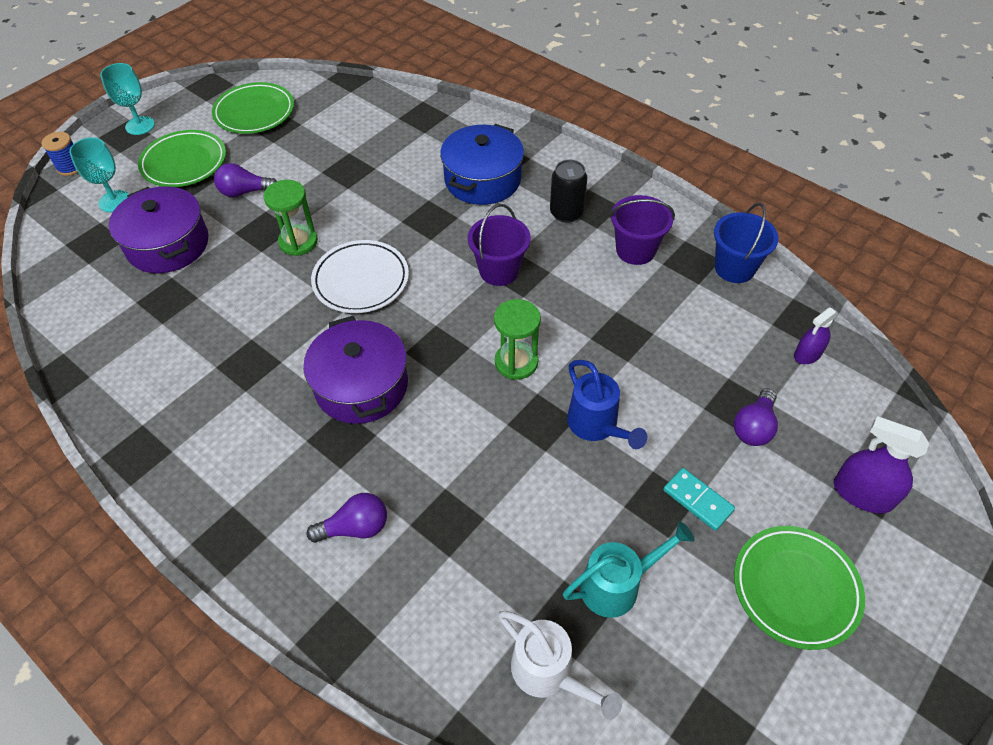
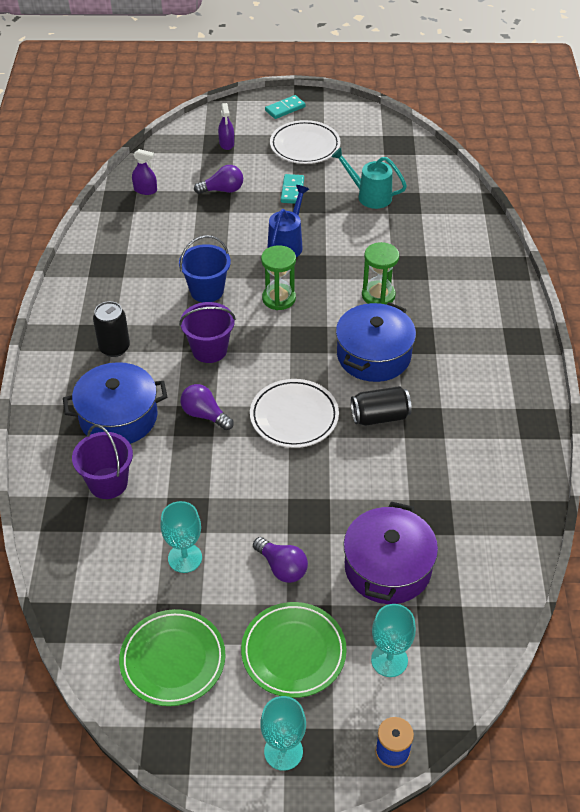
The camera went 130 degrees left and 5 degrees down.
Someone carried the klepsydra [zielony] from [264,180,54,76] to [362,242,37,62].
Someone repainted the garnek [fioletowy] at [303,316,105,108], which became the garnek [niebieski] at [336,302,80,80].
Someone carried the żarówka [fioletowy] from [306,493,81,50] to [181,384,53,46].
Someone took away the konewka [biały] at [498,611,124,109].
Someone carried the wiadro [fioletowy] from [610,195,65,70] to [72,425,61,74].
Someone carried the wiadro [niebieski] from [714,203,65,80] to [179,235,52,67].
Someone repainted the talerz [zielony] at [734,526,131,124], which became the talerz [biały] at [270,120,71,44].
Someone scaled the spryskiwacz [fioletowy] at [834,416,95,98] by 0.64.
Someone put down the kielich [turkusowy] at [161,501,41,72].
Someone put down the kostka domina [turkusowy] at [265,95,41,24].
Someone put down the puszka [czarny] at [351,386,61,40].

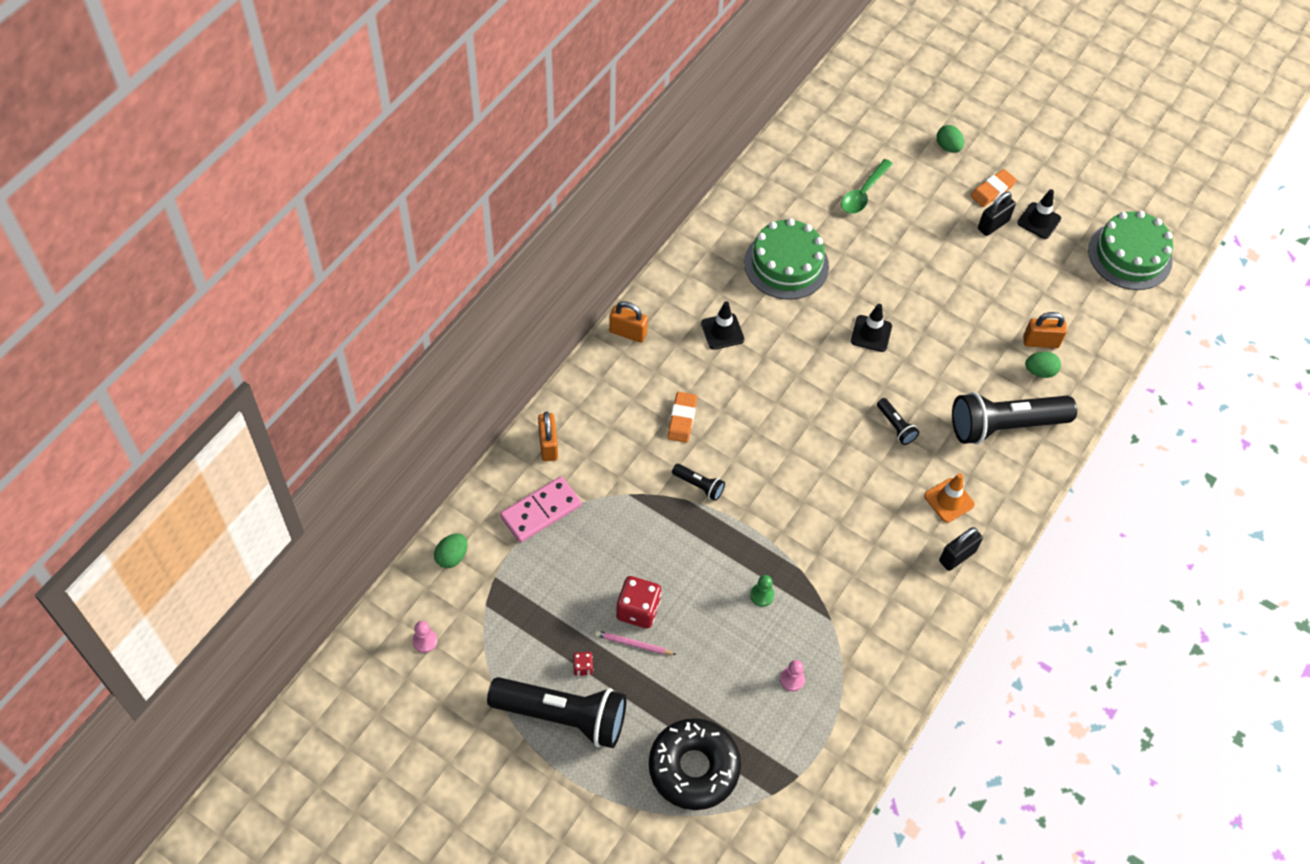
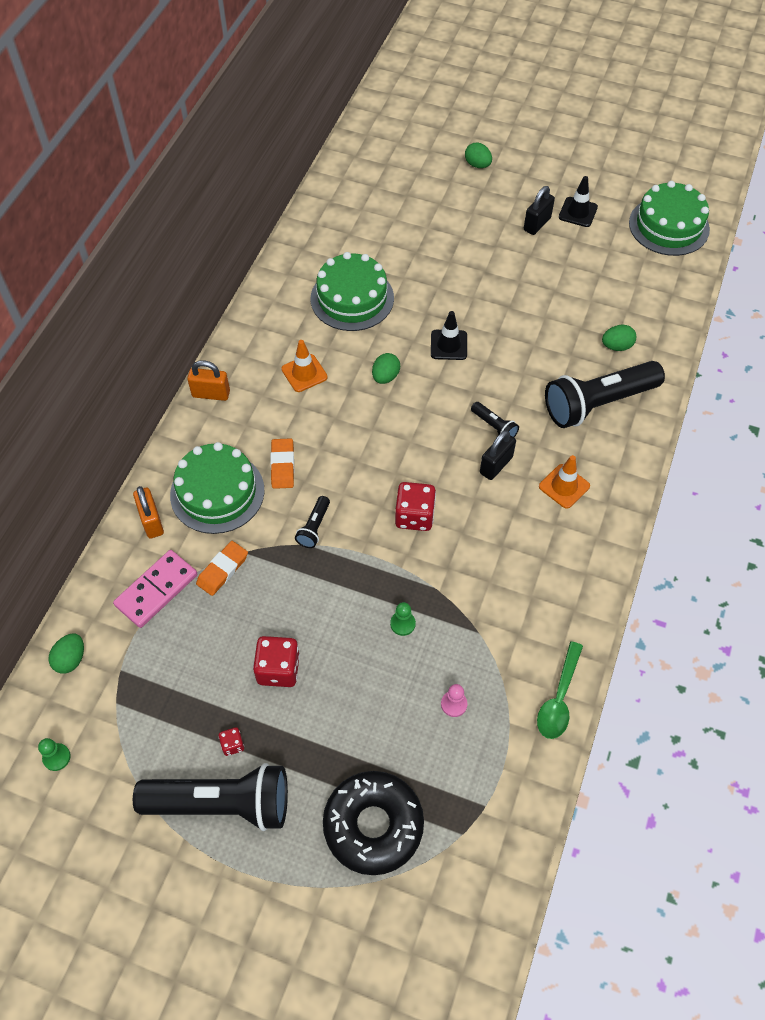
The camera went 10 degrees left and 0 degrees up.
Someone repainted the pionek [różowy] at [412,621,26,32], which became the pionek [zielony] at [38,738,33,33].
Someone took away the ołówek [różowy] at [595,630,82,25].
Someone rotated the latarka [czarny] at [672,464,53,37] by 90 degrees clockwise.
Someone repainted the pachołek [czarny] at [701,301,43,49], which became the pachołek [pomarańczowy] at [281,340,47,52].
Someone carried the łyżka [zielony] from [841,159,52,55] to [537,641,46,98].
Someone carried the kłódka [czarny] from [939,527,44,44] to [480,430,36,50].
Someone carried the gumka do mazania [pomarańczowy] from [971,169,46,38] to [196,541,52,55].
Someone took away the kłódka [pomarańczowy] at [1023,312,44,36].
Someone put down the tort [zielony] at [170,442,95,92].
Someone put down the jajko [zielony] at [372,353,28,31].
Someone put down the kostka do gry [czerwony] at [395,482,41,49].

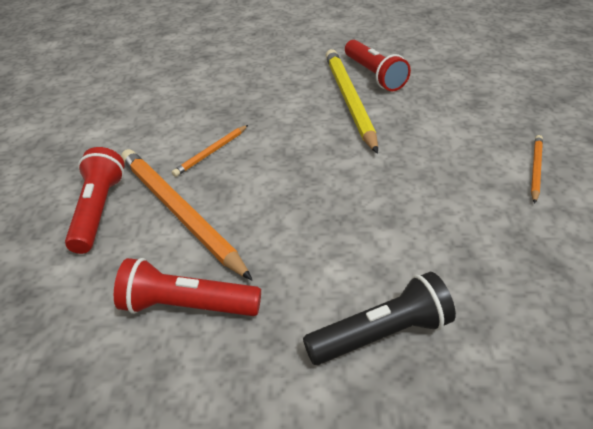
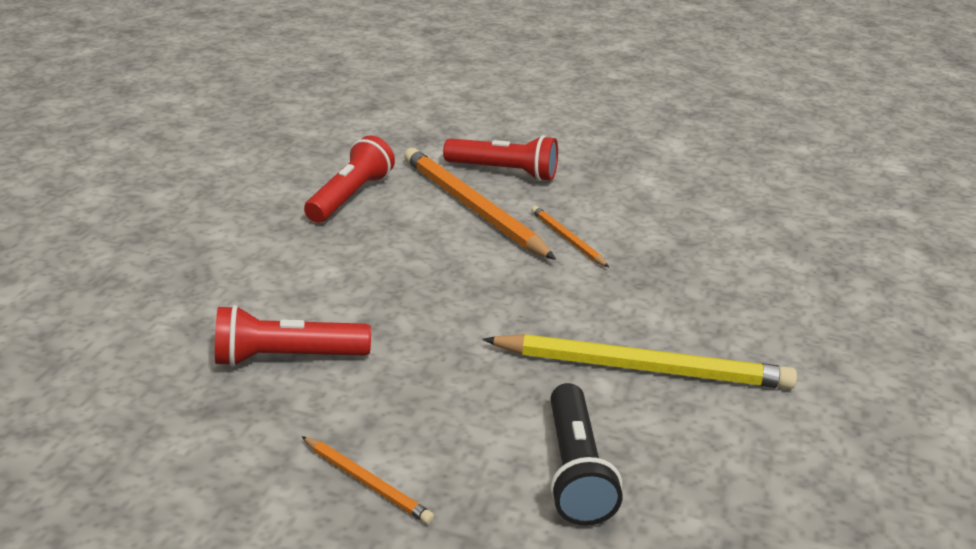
The camera went 105 degrees right and 10 degrees down.
Someone rotated the ołówek [pomarańczowy] at [121,149,131,131] by 105 degrees counterclockwise.
Someone carried the latarka [czarny] from [303,272,153,93] to [550,383,73,143].
Someone carried the latarka [czerwony] from [345,40,66,51] to [215,305,156,62].

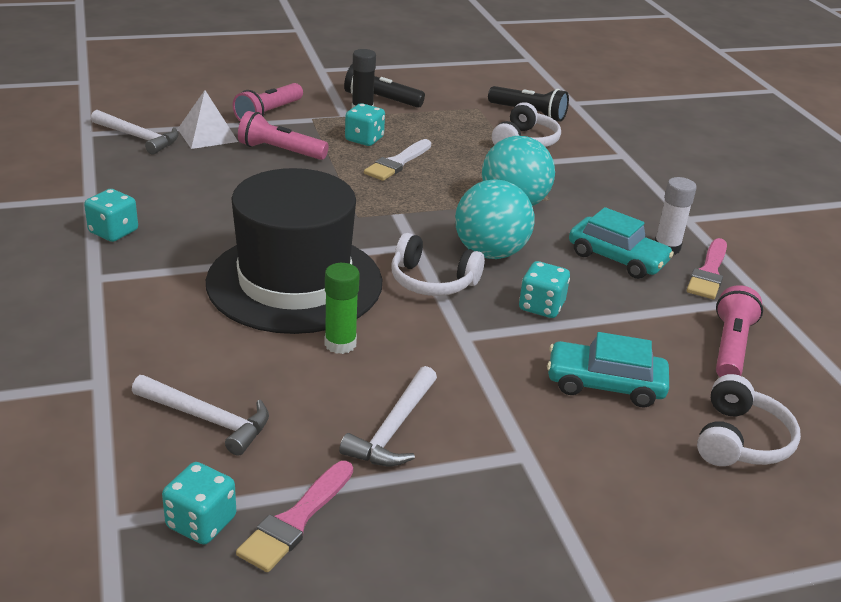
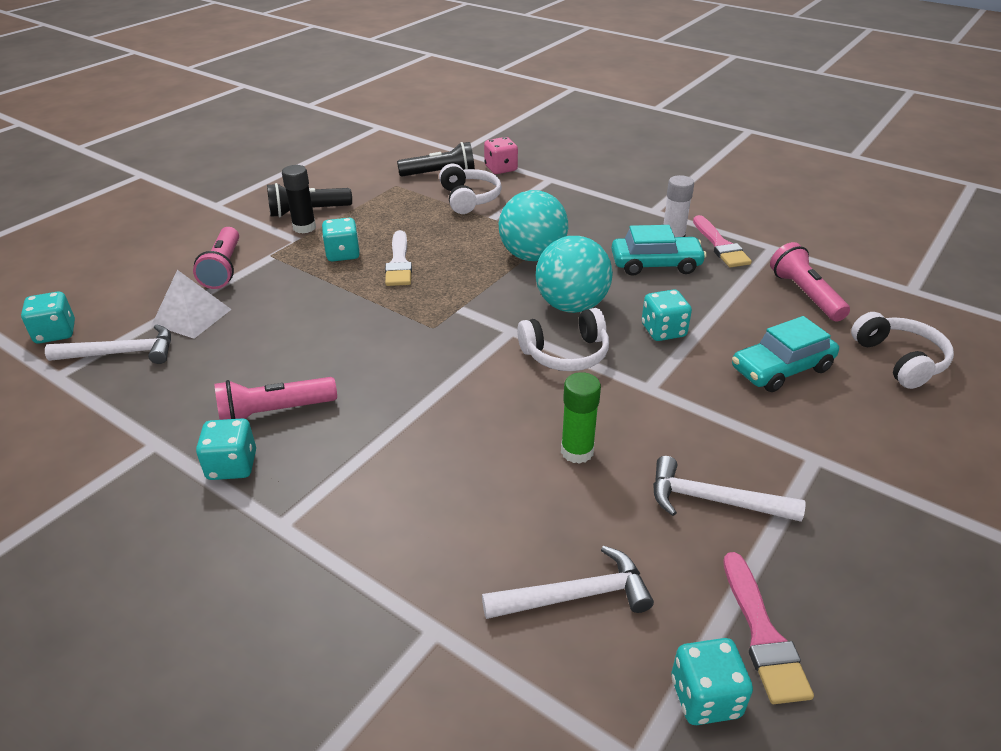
The camera went 35 degrees left and 5 degrees up.
Someone took away the kapelusz [czarny] at [206,168,177,166].
Someone carried the latarka [różowy] from [238,111,91,49] to [214,377,123,43].
Someone rotated the młotek [biały] at [339,366,98,100] by 120 degrees clockwise.
Someone put down the kostka do gry [turkusowy] at [21,292,54,52].
Someone put down the kostka do gry [różowy] at [484,137,34,37].

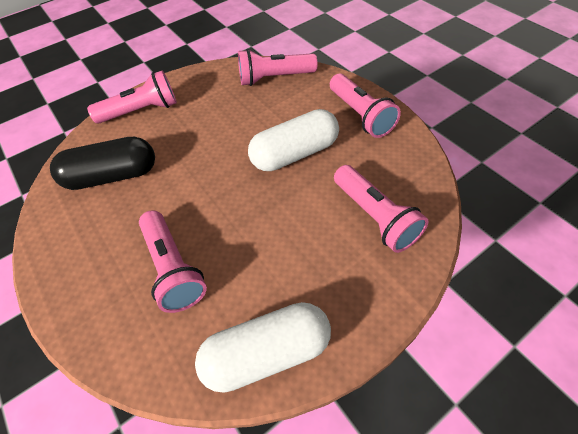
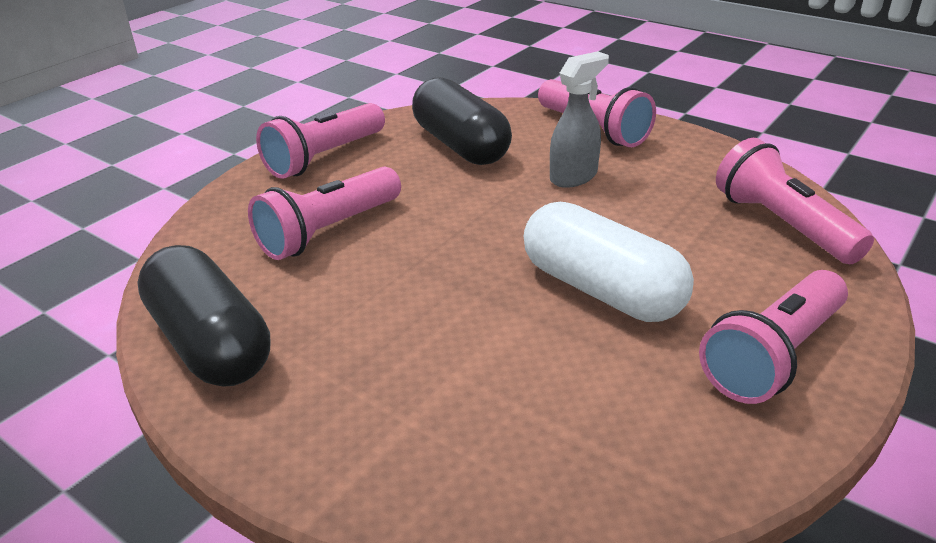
The camera went 70 degrees right and 20 degrees down.
Someone repainted the kapsułka [biały] at [195,302,136,91], which became the kapsułka [czarny] at [137,245,133,142].
Someone carried the latarka [różowy] from [334,165,95,88] to [256,103,129,76].
Someone put down the spryskiwacz [szary] at [550,51,59,137].

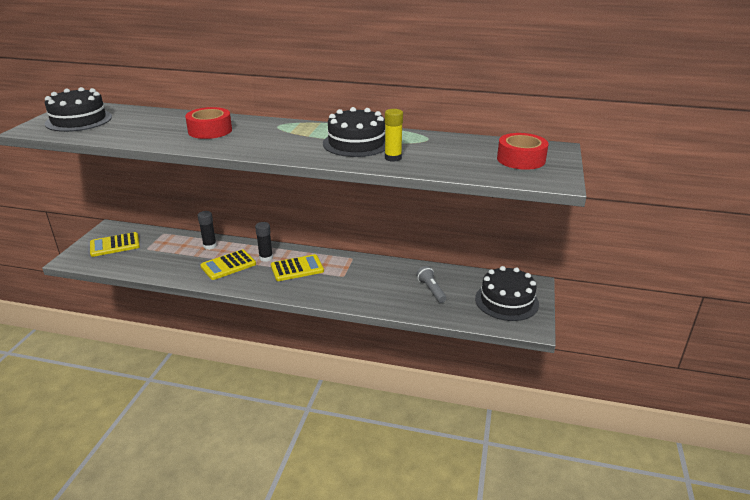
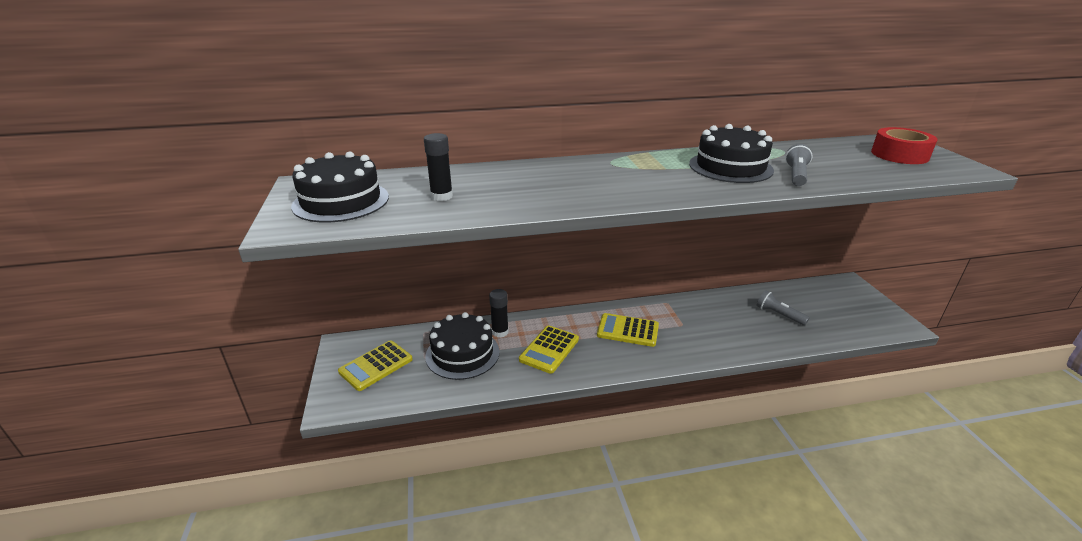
The camera went 25 degrees left and 0 degrees up.
Someone took away the taśma klejąca [czerwony] at [185,107,47,32].
Someone carried the klej w sztyfcie [czarny] from [255,222,18,40] to [424,133,29,68].
Someone rotated the kalkulator [żółty] at [271,254,53,27] by 120 degrees counterclockwise.
Someone swapped the klej w sztyfcie [żółty] at [385,109,18,53] for the latarka [szary] at [785,144,28,42].
Someone carried the tort [czarny] from [475,266,64,55] to [425,312,75,68].

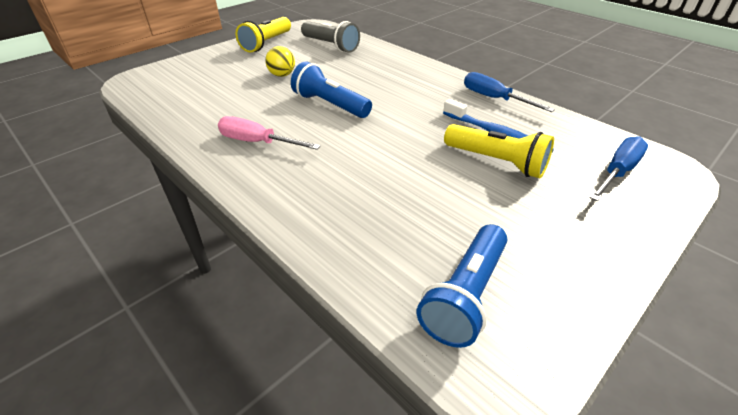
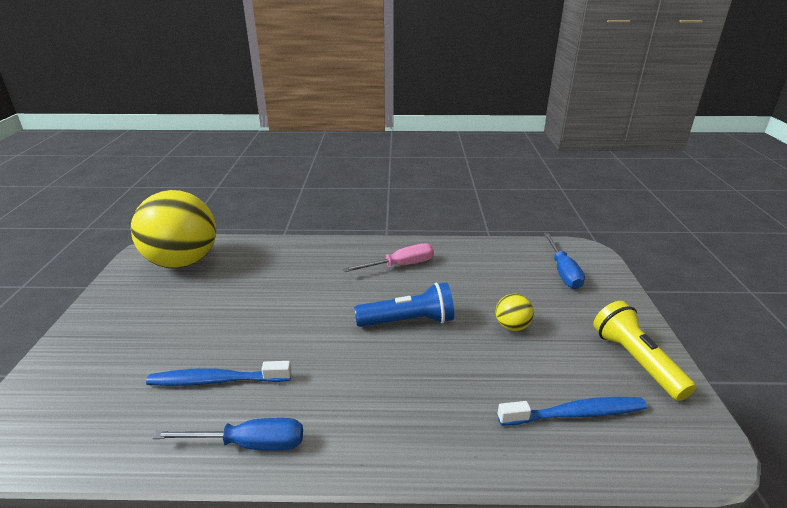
The camera went 135 degrees right and 10 degrees down.
Someone swapped the latarka [szary] at [301,21,59,32] for the szczoteczka do zębów [niebieski] at [497,397,150,29].
Someone swapped the latarka [niebieski] at [417,224,91,124] for the piłka [żółty] at [131,190,85,78].
Someone took away the latarka [żółty] at [444,124,110,54].
Someone carried the śrubokręt [niebieski] from [589,136,59,65] to [544,233,41,56].

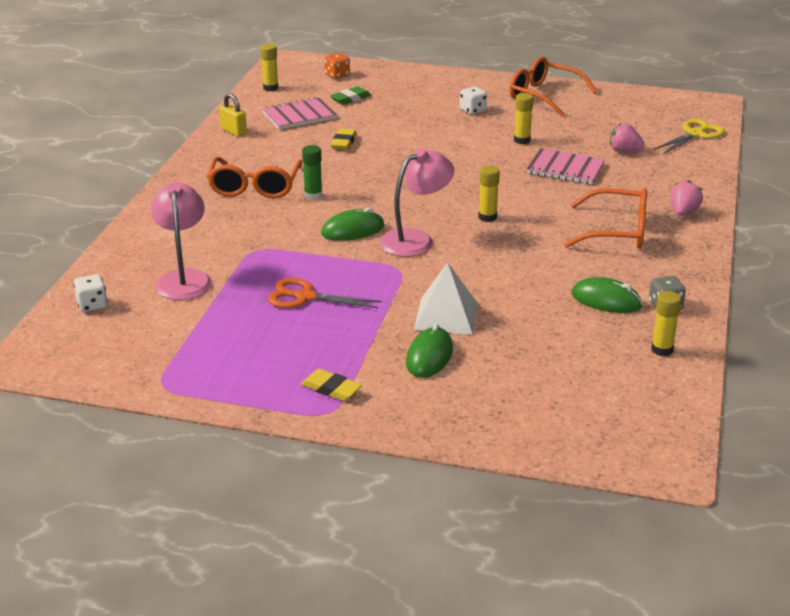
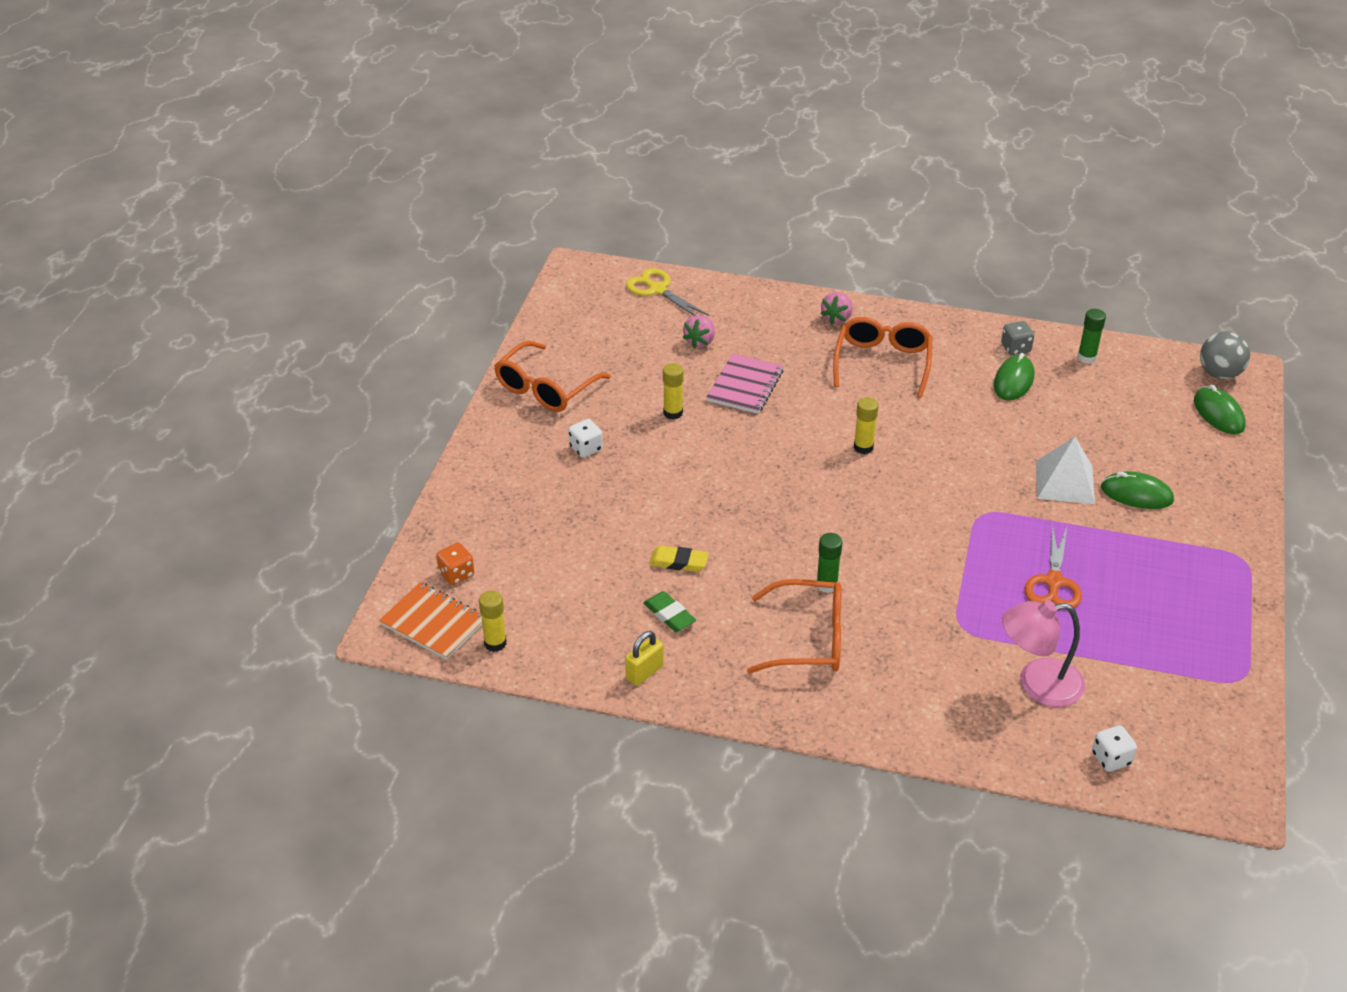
The camera went 90 degrees left and 10 degrees up.
Someone took away the zeszyt [różowy] at [262,97,75,33].
Someone took away the gumka do mazania [żółty] at [301,369,61,32].
Someone carried the myszka [zielony] from [321,208,63,33] to [1194,385,51,49].
Someone carried the gumka do mazania [zielony] from [330,86,41,19] to [643,591,53,41].
Someone took away the lampka [różowy] at [380,148,74,109].
Someone repainted the klej w sztyfcie [żółty] at [651,291,30,65], which became the klej w sztyfcie [zielony] at [1078,309,28,55].
Someone rotated the truskawka [różowy] at [670,180,33,36] by 90 degrees counterclockwise.
Someone put down the zeszyt [pomarańczowy] at [379,582,103,78].
Someone put down the piłka [szary] at [1200,331,50,48].

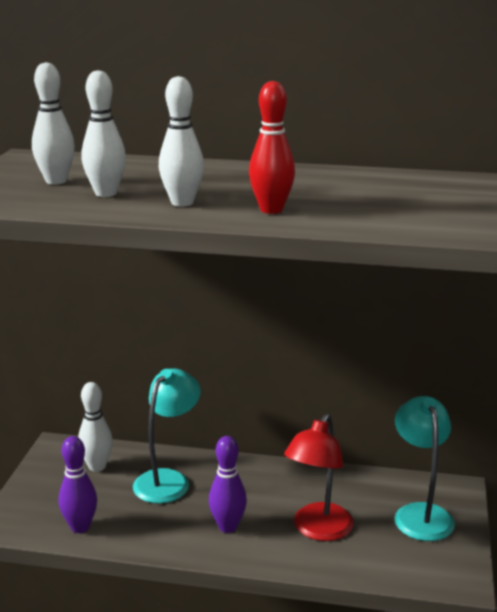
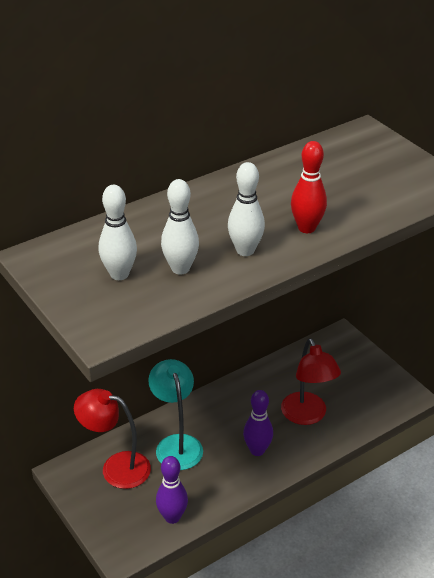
The camera went 45 degrees left and 15 degrees up.
Someone swapped the kręgiel [biały] at [78,382,35,90] for the lampka [czerwony] at [74,389,77,100].
Someone took away the lampka [turkusowy] at [394,396,61,145].

